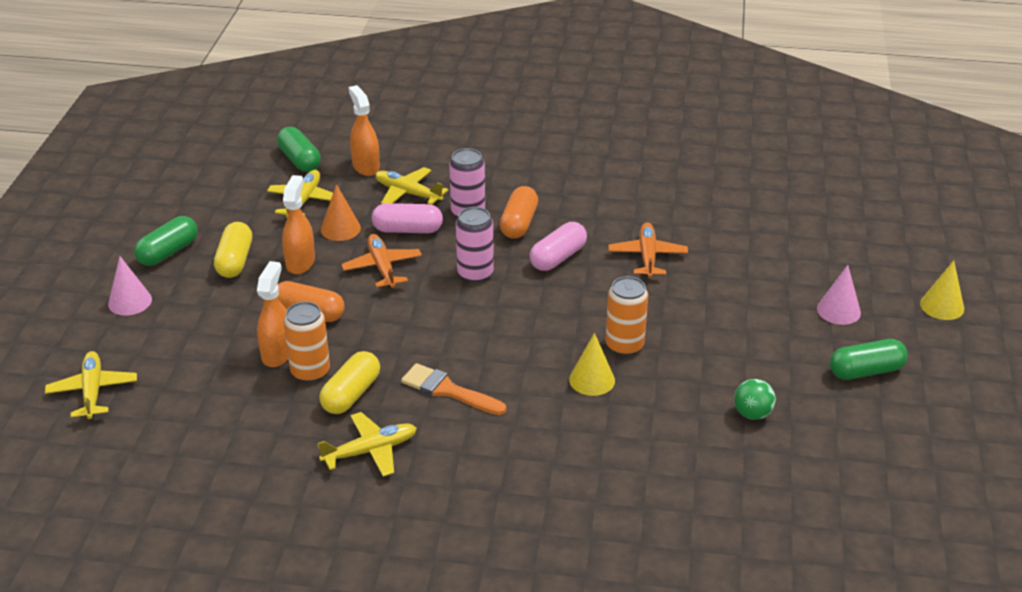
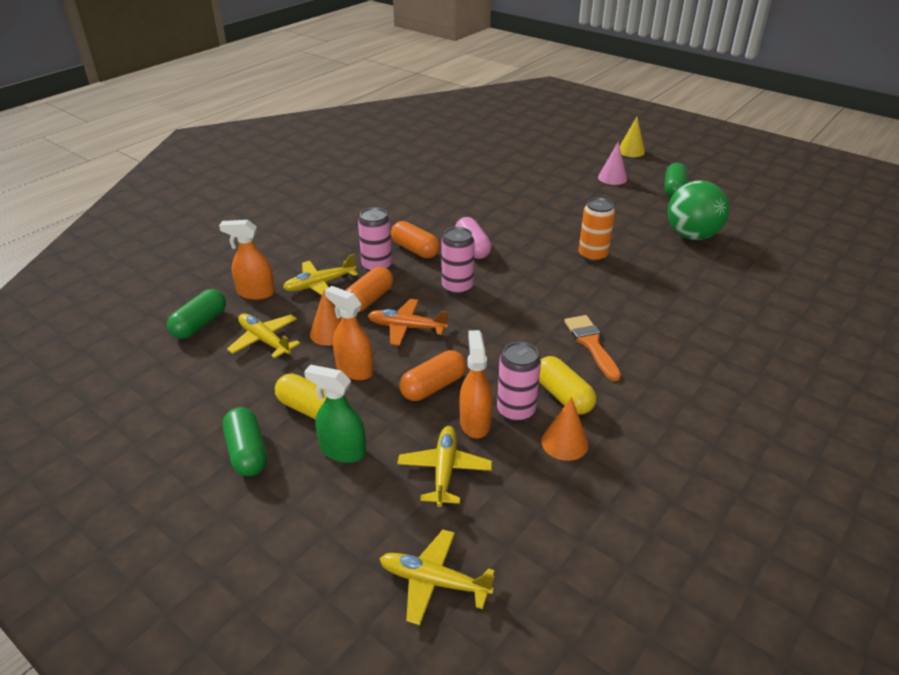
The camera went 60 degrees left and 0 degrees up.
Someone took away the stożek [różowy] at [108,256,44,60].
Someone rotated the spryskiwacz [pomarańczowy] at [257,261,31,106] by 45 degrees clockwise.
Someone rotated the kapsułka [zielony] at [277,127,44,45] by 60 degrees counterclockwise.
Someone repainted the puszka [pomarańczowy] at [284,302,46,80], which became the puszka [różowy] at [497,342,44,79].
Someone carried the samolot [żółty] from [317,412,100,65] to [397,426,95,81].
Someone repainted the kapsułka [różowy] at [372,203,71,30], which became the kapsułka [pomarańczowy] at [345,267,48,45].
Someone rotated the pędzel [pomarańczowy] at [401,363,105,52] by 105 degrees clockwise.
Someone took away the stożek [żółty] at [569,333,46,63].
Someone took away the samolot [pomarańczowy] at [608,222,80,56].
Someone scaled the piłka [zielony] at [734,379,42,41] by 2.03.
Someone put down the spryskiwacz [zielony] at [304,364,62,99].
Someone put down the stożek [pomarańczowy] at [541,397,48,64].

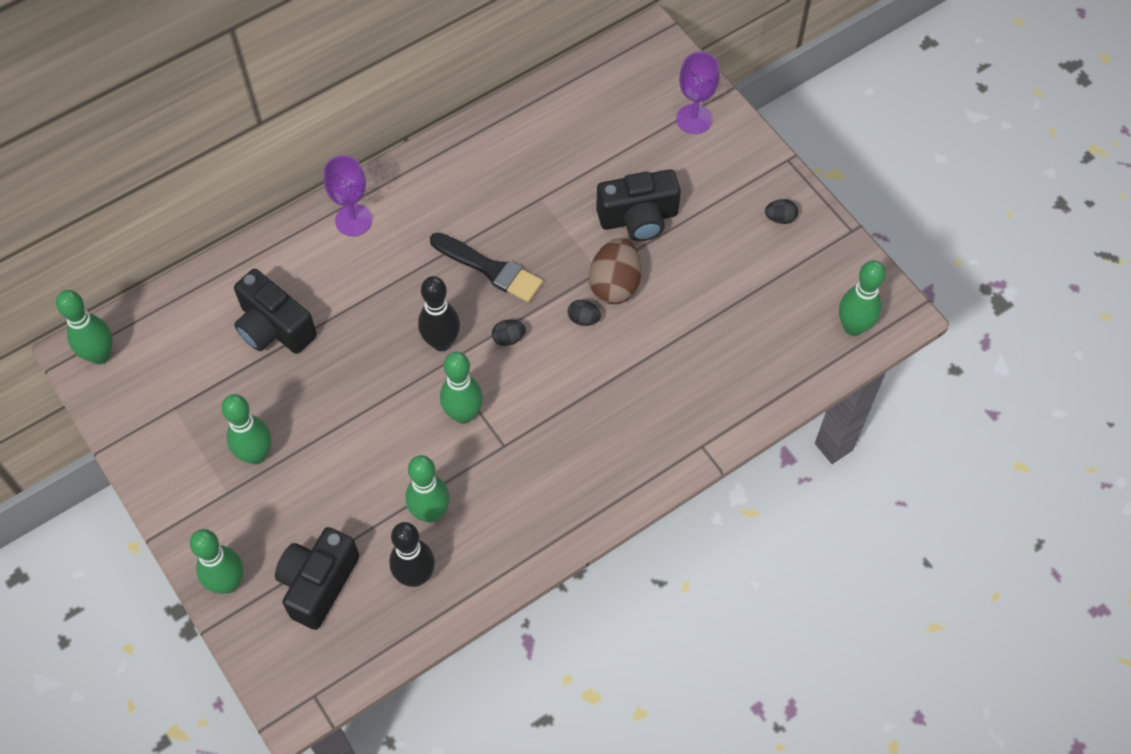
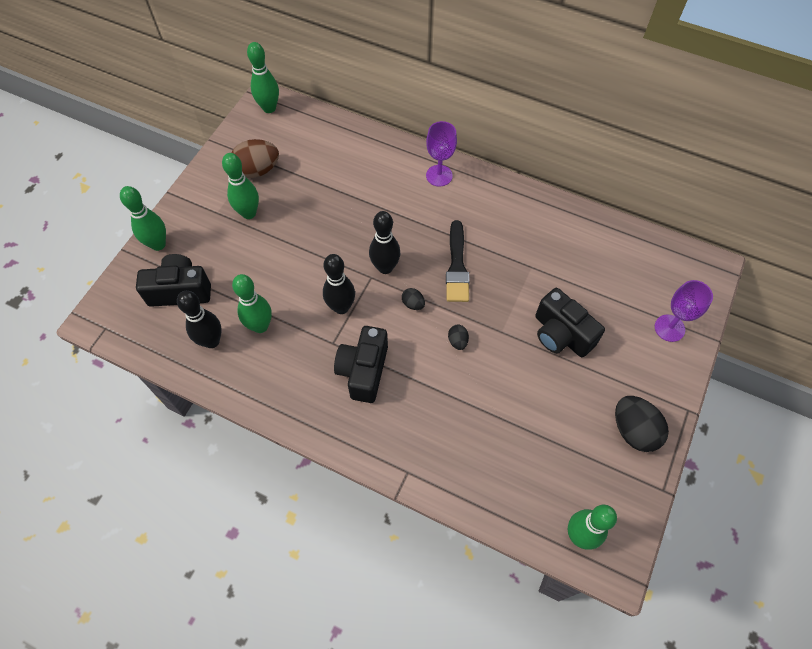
The camera went 60 degrees right and 0 degrees up.
Someone carried the aparat fotograficzny [czarny] from [234,269,83,85] to [334,326,54,77].
Someone repainted the kręgiel [zielony] at [440,352,43,72], which became the kręgiel [czarny] at [323,254,32,60].
Someone carried the jajko [brązowy] from [589,238,52,66] to [232,139,47,39].
Someone scaled the jajko [czarny] at [765,199,33,25] by 2.03.

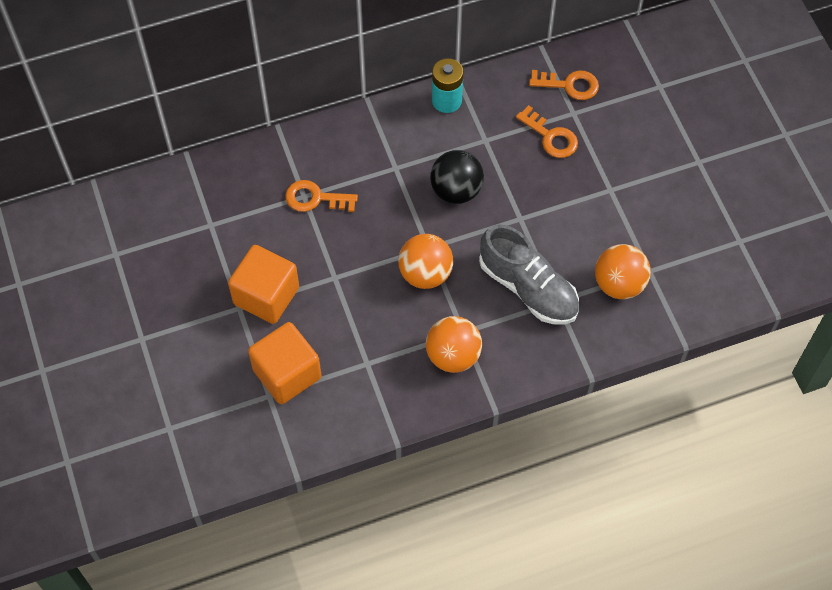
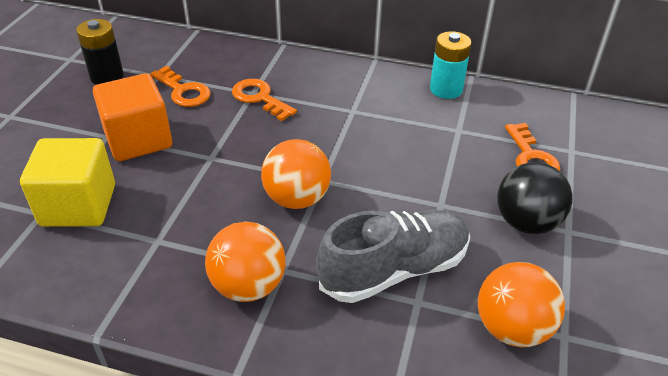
The camera went 35 degrees right and 20 degrees down.
Someone repainted the sześcian [pomarańczowy] at [248,322,73,82], which became the sześcian [żółty] at [20,138,95,89].
Someone carried the piłka [czarny] from [430,150,54,54] to [497,162,75,72].
Someone rotated the but [szary] at [479,224,100,101] by 105 degrees counterclockwise.
Someone carried the klucz [pomarańczowy] from [529,70,70,30] to [150,66,61,41].
Someone put down the bateria [czarny] at [76,19,48,66].

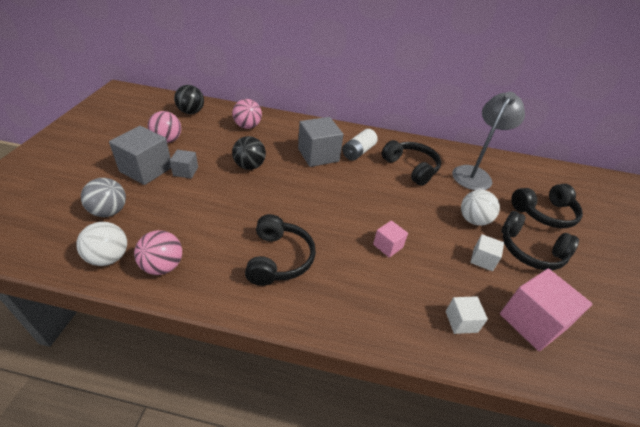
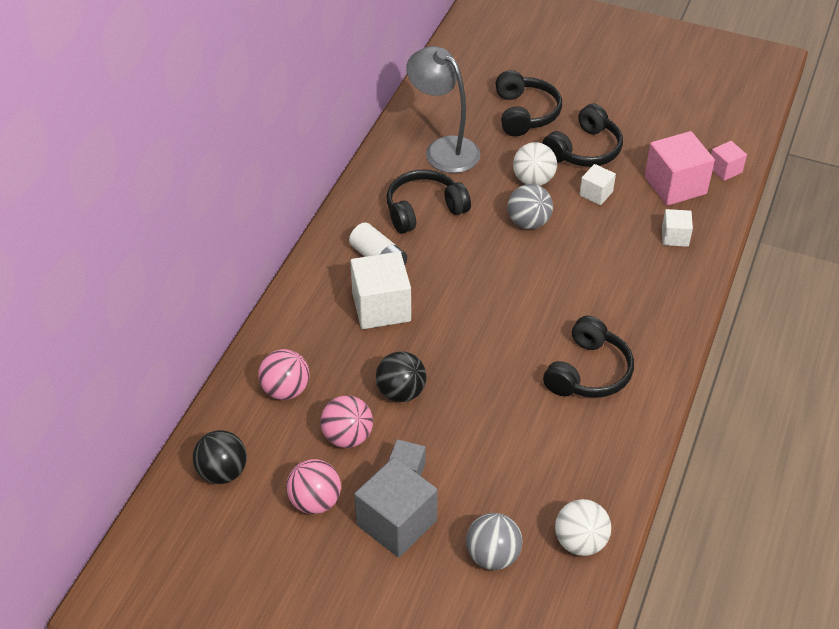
The camera went 75 degrees left and 5 degrees up.
Someone carried the piłka [różowy] from [134,230,48,45] to [320,395,53,53].
Someone rotated the słuchawki [czarny] at [245,214,71,72] by 105 degrees clockwise.
Someone repainted the sześcian [szary] at [298,117,45,50], which became the sześcian [biały] at [350,251,61,78].
Someone carried the sześcian [różowy] from [373,220,35,38] to [711,141,36,40].
Someone put down the piłka [szary] at [508,184,45,45].

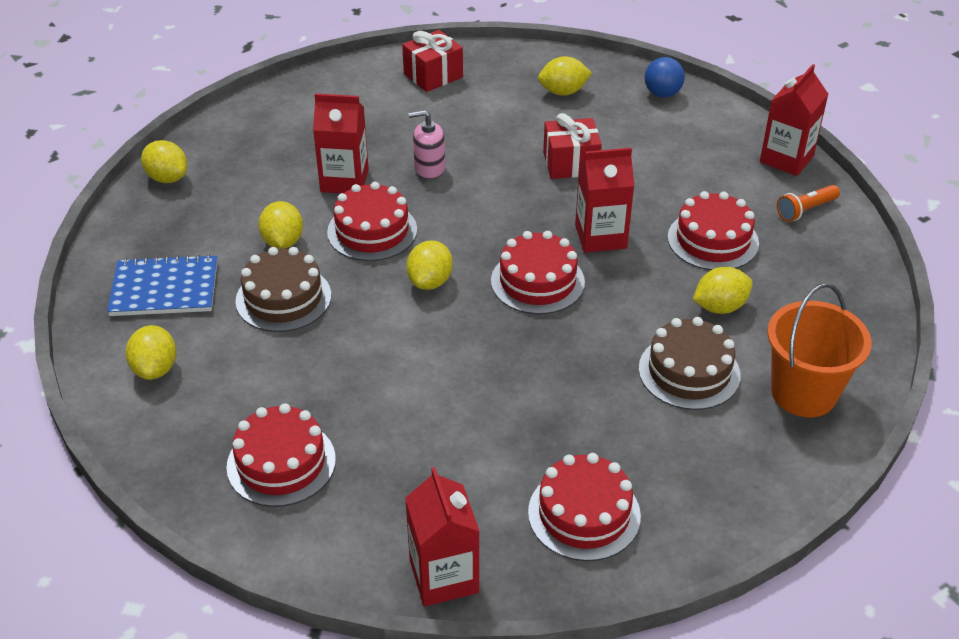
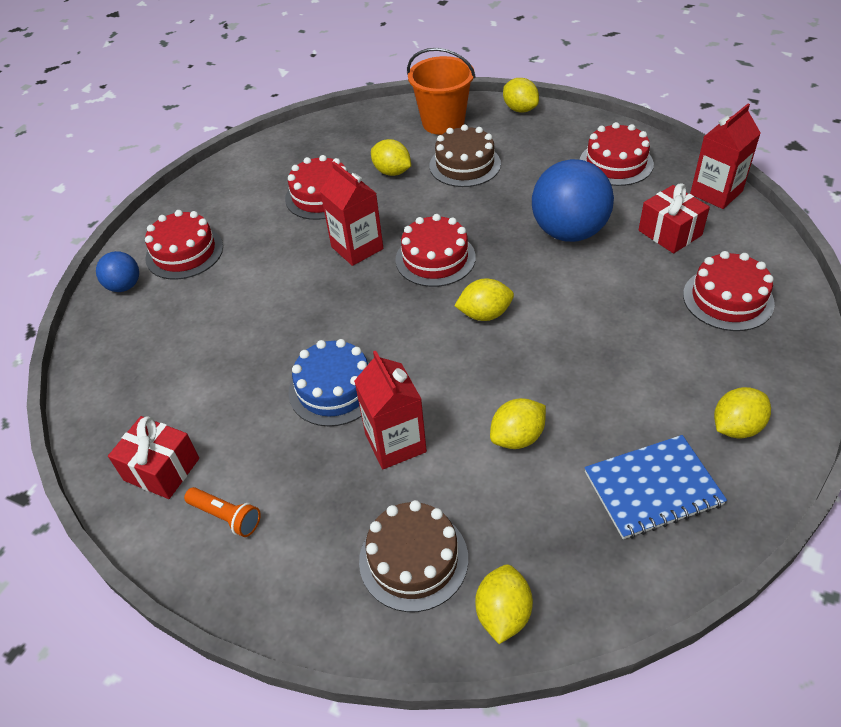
The camera went 115 degrees left and 5 degrees up.
Someone rotated the zeszyt [niebieski] at [107,254,110,62] by 75 degrees counterclockwise.
Someone carried the tort [brązowy] from [235,247,96,85] to [359,500,109,112].
Someone carried the tort [czerwony] from [327,182,90,79] to [145,210,78,70].
Someone swapped the dozownik mydła [różowy] at [409,110,36,69] for the tort [niebieski] at [289,339,80,88].
Someone carried the cytryna [żółty] from [538,56,54,40] to [503,78,36,34].
Someone carried the prezent [czerwony] from [543,113,59,66] to [639,183,71,71].
Someone took away the karton mleka [czerwony] at [760,64,68,112].
Someone carried the latarka [pomarańczowy] from [777,185,63,37] to [184,487,77,50].
Someone put down the piłka [niebieski] at [532,159,82,83].

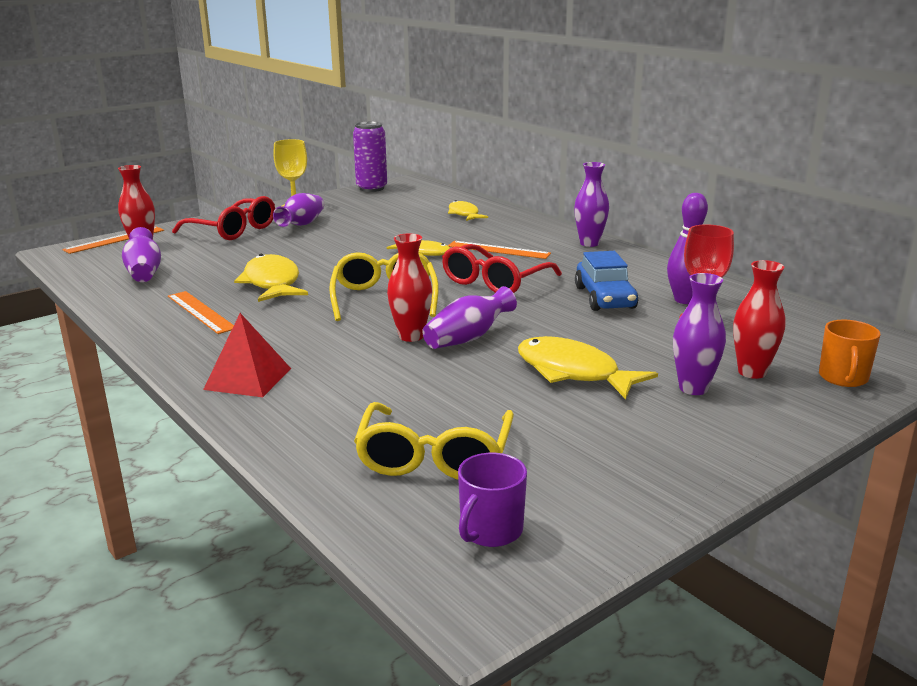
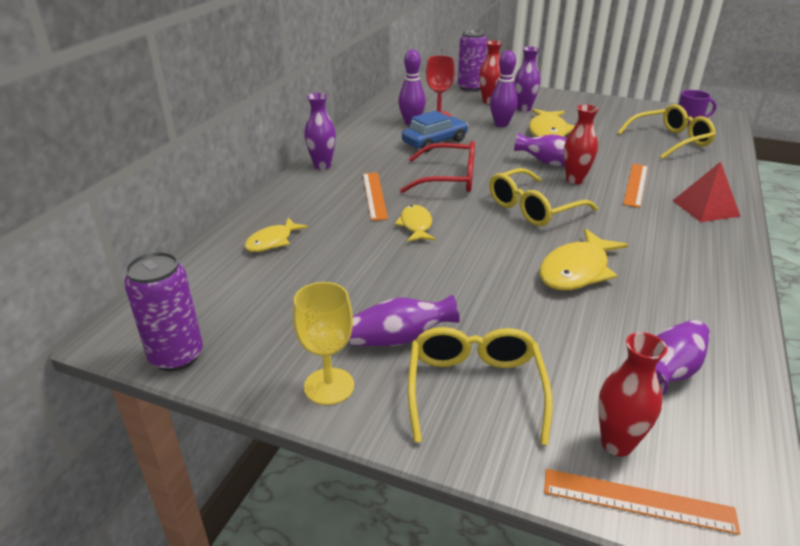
The camera went 120 degrees left and 10 degrees up.
Someone carried the linijka [pomarańczowy] from [168,291,66,43] to [623,164,25,44].
Someone repainted the okulary [czerwony] at [172,196,103,44], which became the okulary [żółty] at [408,327,145,118].
Someone swapped the kubek [pomarańczowy] at [819,320,61,67] for the puszka [fioletowy] at [458,30,29,62].
Someone put down the kręgiel [fioletowy] at [490,51,28,76].

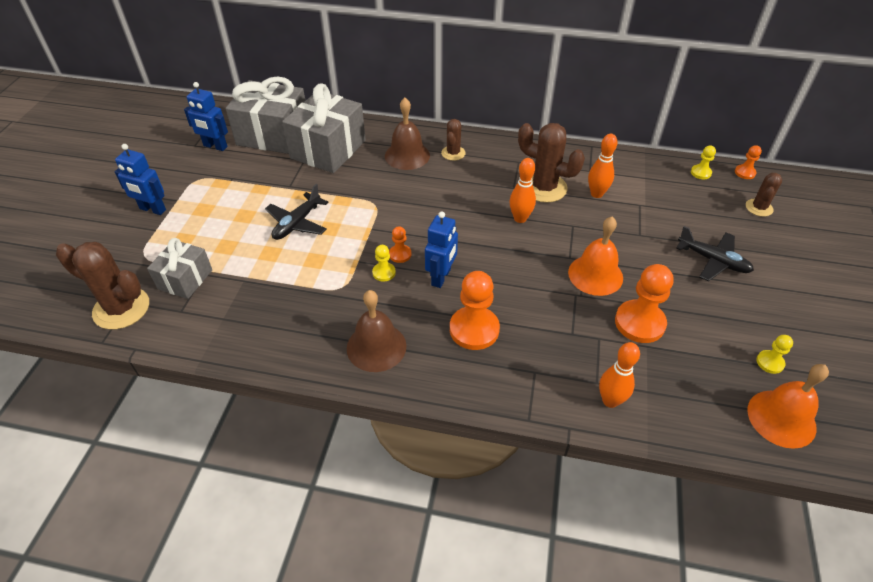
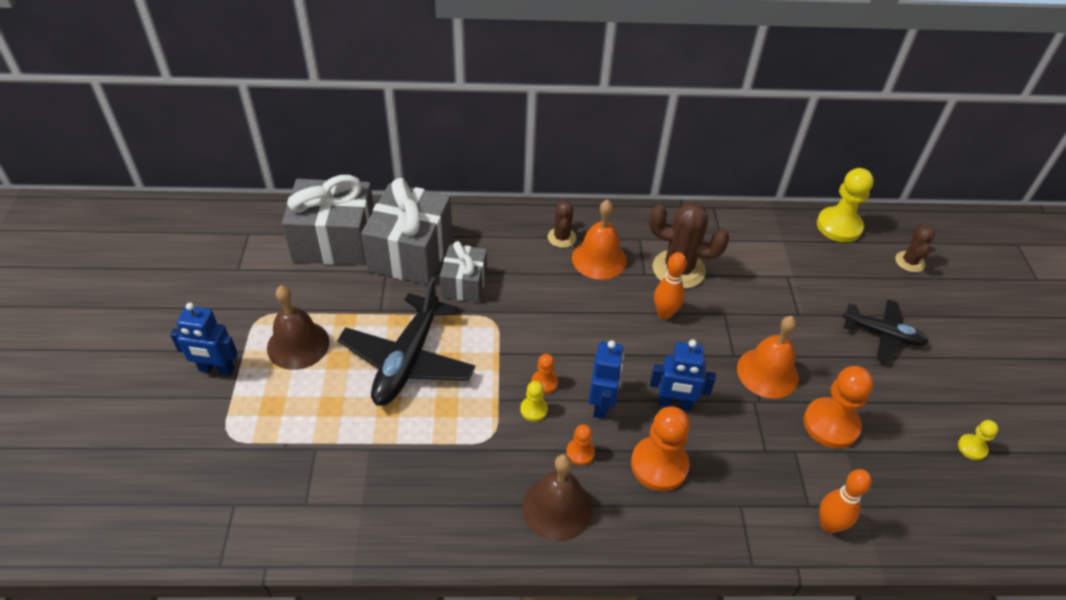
The camera went 15 degrees left and 0 degrees up.
Someone took away the kaktus [brązowy] at [56,242,93,88].
Someone carried the prezent [szary] from [147,238,65,61] to [440,241,47,61].
Someone carried the robot [niebieski] from [184,82,44,69] to [650,340,66,70].
Someone scaled the samolot [czarny] at [265,184,63,56] by 1.61.
Someone carried the dzwonek [brązowy] from [385,98,45,72] to [267,286,63,84].
Someone took away the kręgiel [pomarańczowy] at [588,134,30,64].
Someone scaled the pionek [żółty] at [691,145,25,34] by 2.00.
Someone carried the pionek [pomarańczowy] from [735,145,27,34] to [566,424,29,42].
Someone carried the dzwonek [pomarańczowy] from [747,364,82,85] to [572,199,55,81].

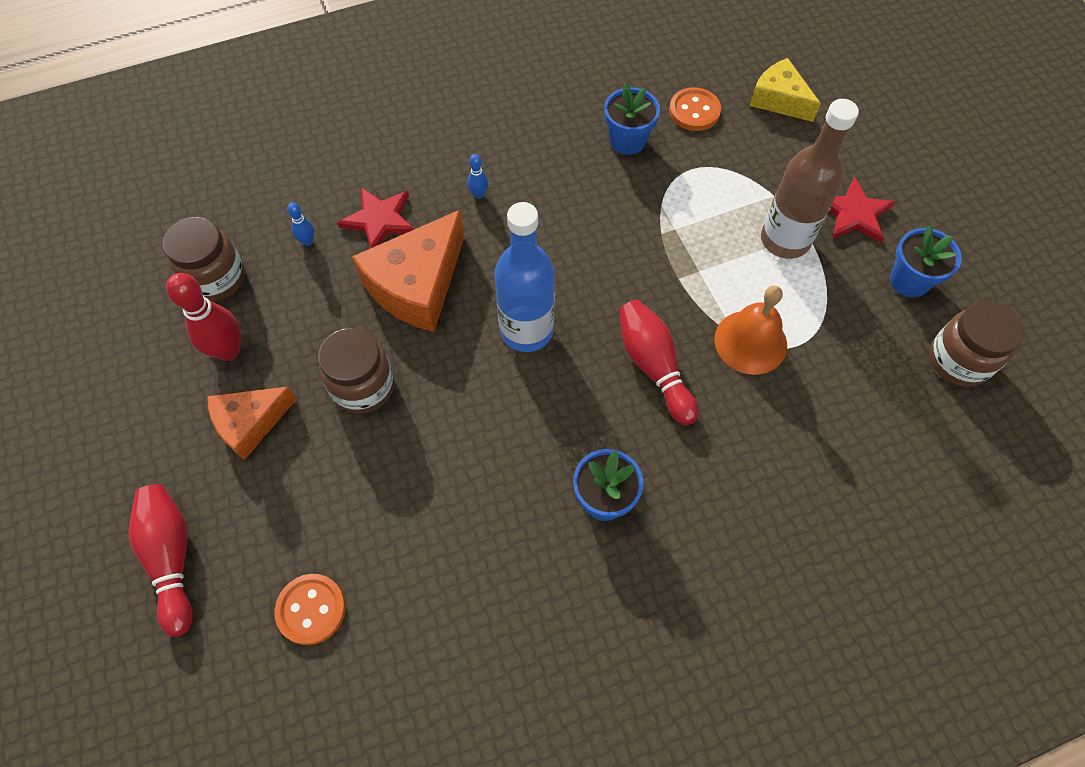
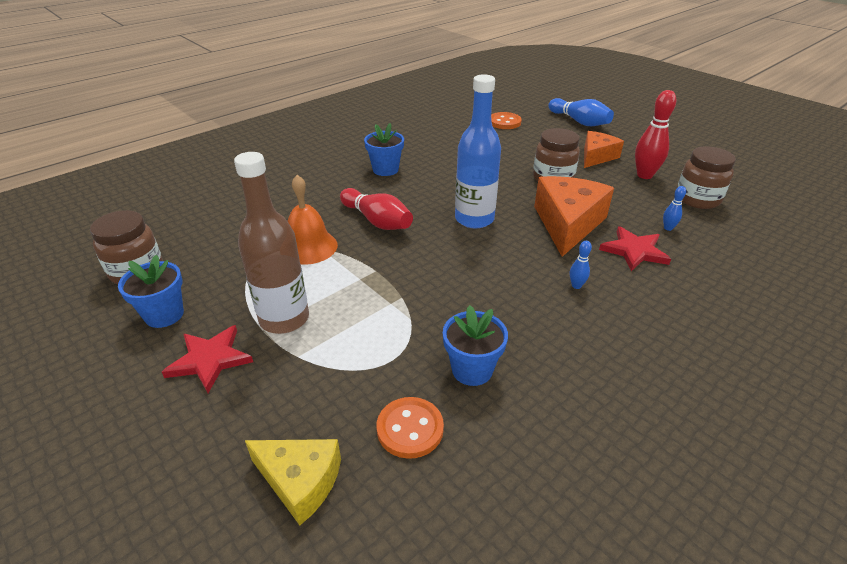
The camera went 160 degrees right and 25 degrees down.
Someone repainted the kręgiel [czerwony] at [129,484,64,152], which became the kręgiel [niebieski] at [548,98,66,28].

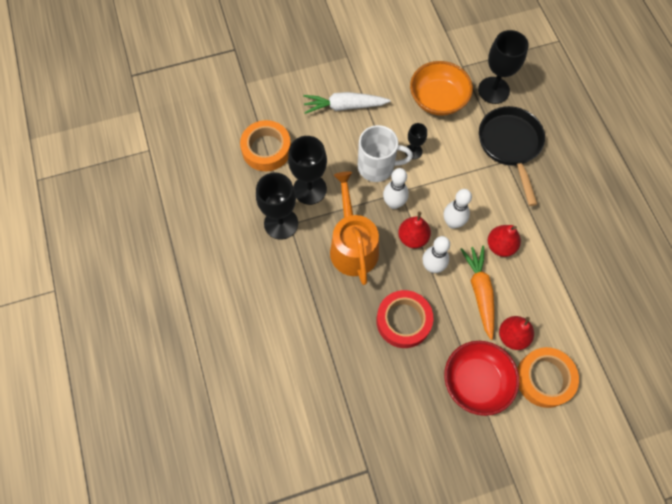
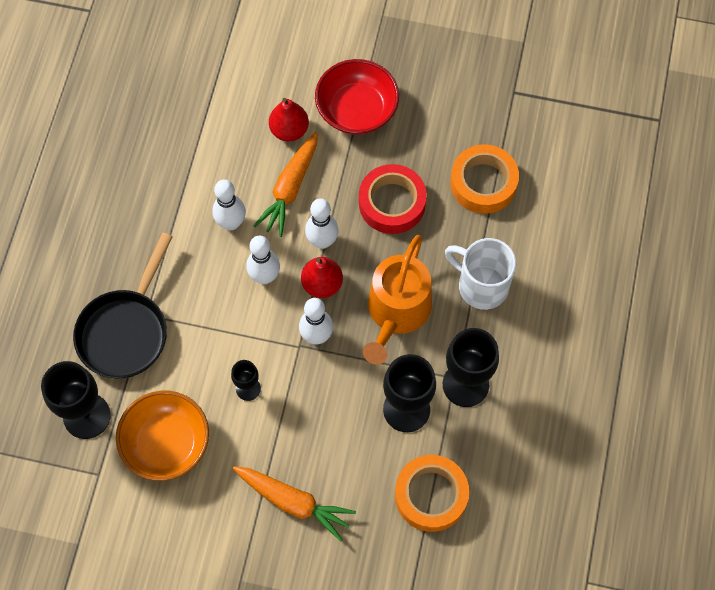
The camera went 150 degrees left and 0 degrees up.
Someone repainted the marchewka [biały] at [303,92,88,22], which became the marchewka [pomarańczowy] at [233,466,123,75].
Someone carried the kubek [biały] from [358,125,55,57] to [445,238,71,72].
Someone swapped the gruszka [czerwony] at [488,225,33,32] for the kręgiel [biały] at [212,179,34,51].
Someone carried the taśma klejąca [pomarańczowy] from [517,347,62,61] to [450,144,69,70].

